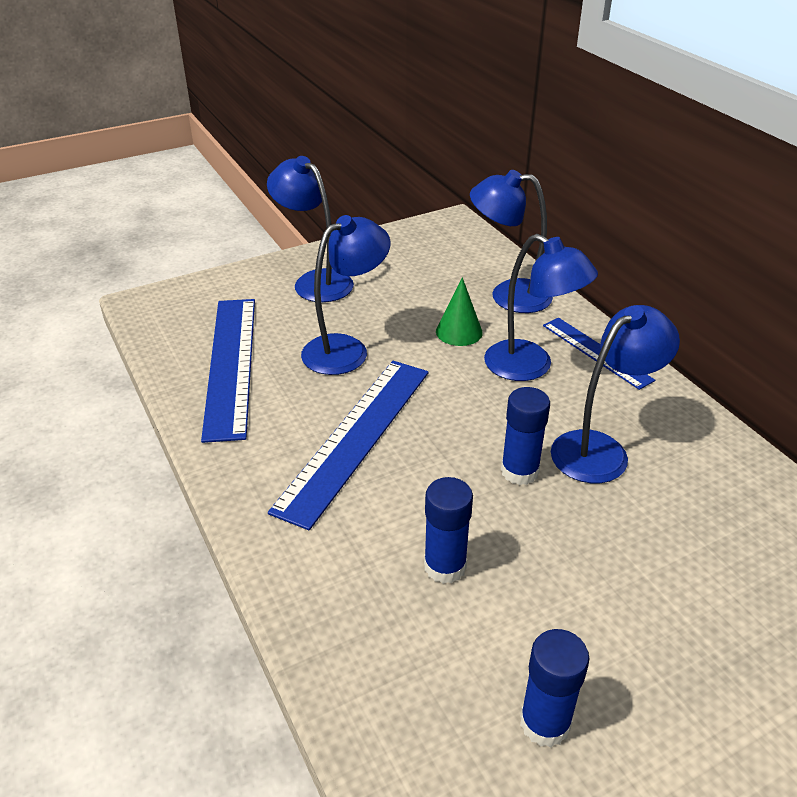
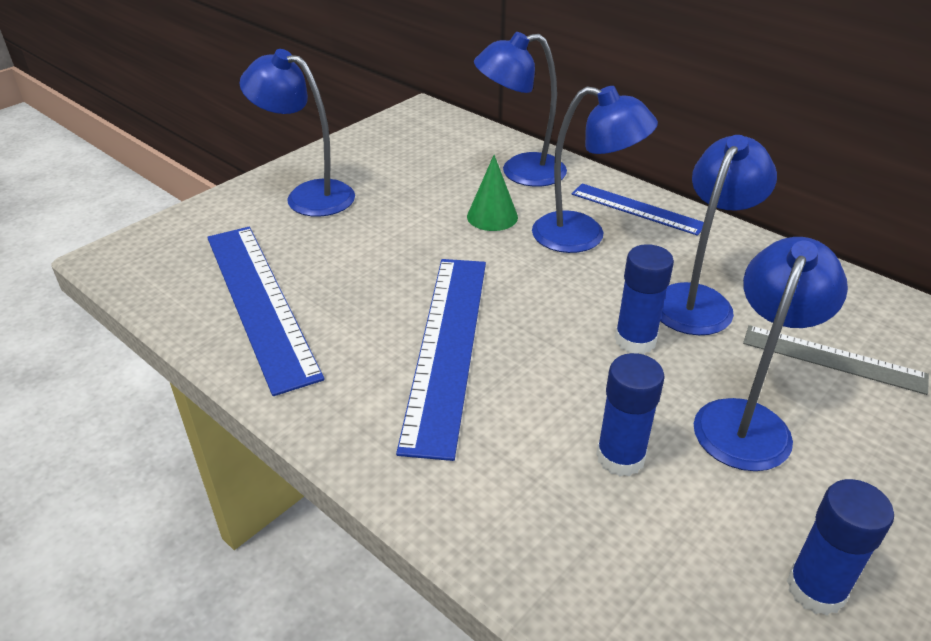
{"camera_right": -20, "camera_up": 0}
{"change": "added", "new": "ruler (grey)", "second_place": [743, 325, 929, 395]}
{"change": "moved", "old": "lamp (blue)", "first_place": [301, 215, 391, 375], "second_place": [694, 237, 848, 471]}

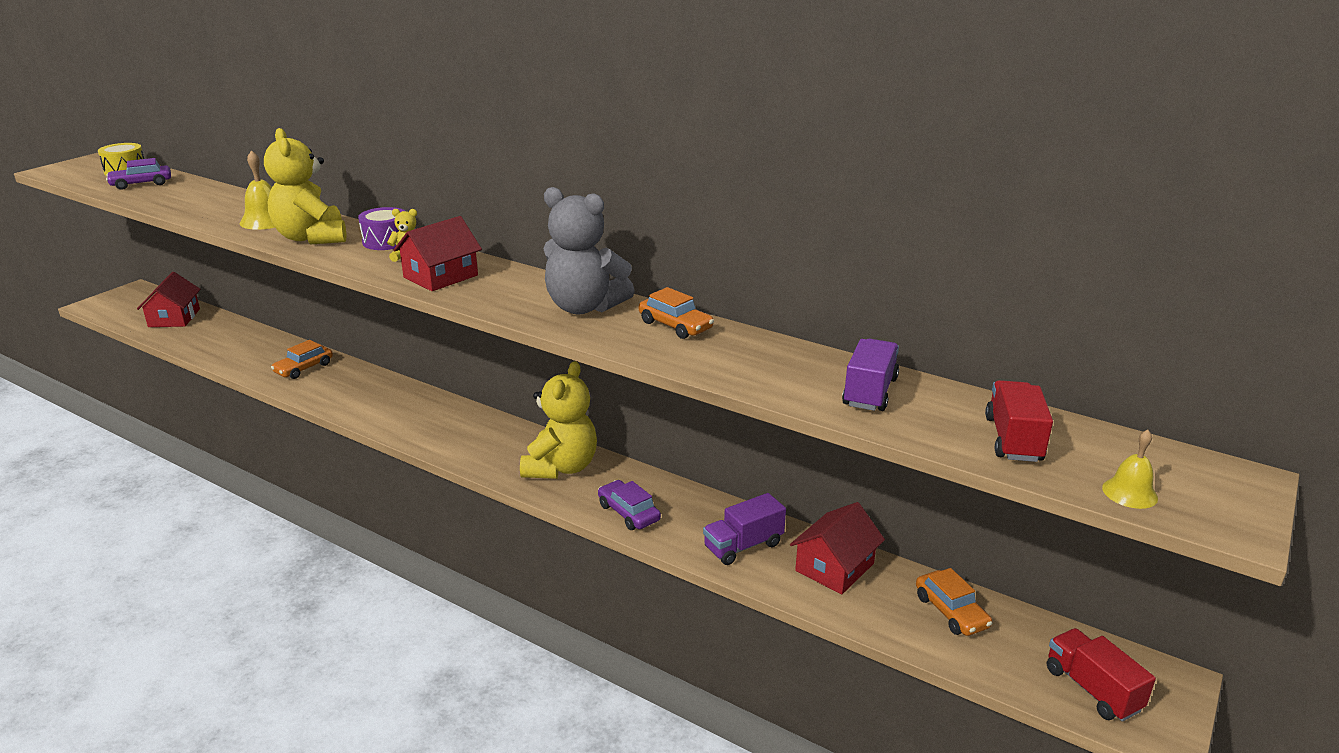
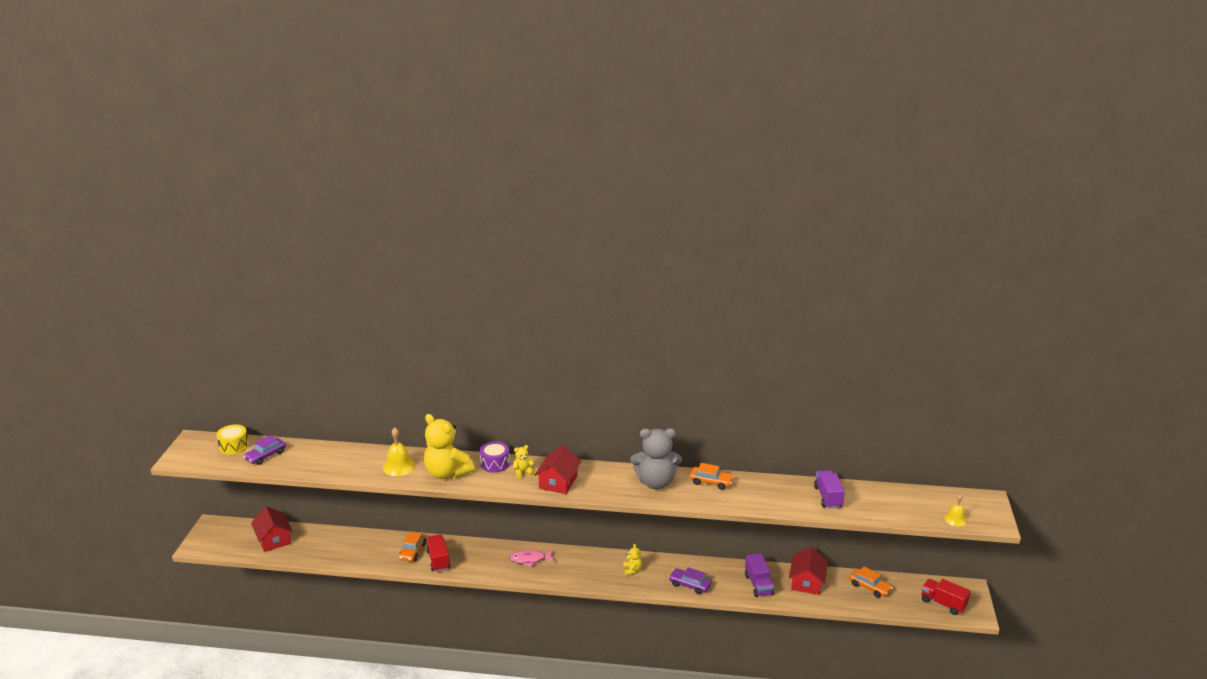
{"camera_right": -25, "camera_up": 0}
{"change": "added", "new": "fish (pink)", "second_place": [509, 550, 555, 566]}
{"change": "moved", "old": "truck (red)", "first_place": [985, 380, 1053, 462], "second_place": [426, 534, 450, 572]}
{"change": "turned", "old": "truck (purple)", "first_place": [703, 493, 786, 565], "second_place": [745, 553, 774, 597], "degrees": -45}
{"change": "resized", "old": "teddy bear (yellow)", "first_place": [520, 361, 597, 479], "second_place": [623, 544, 642, 576], "factor": 0.44}

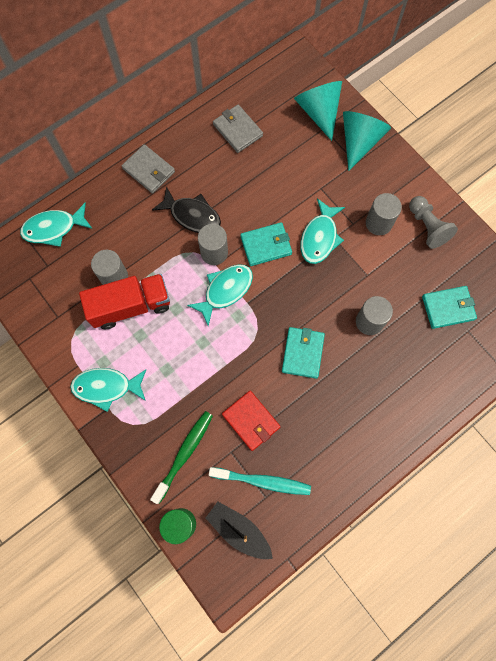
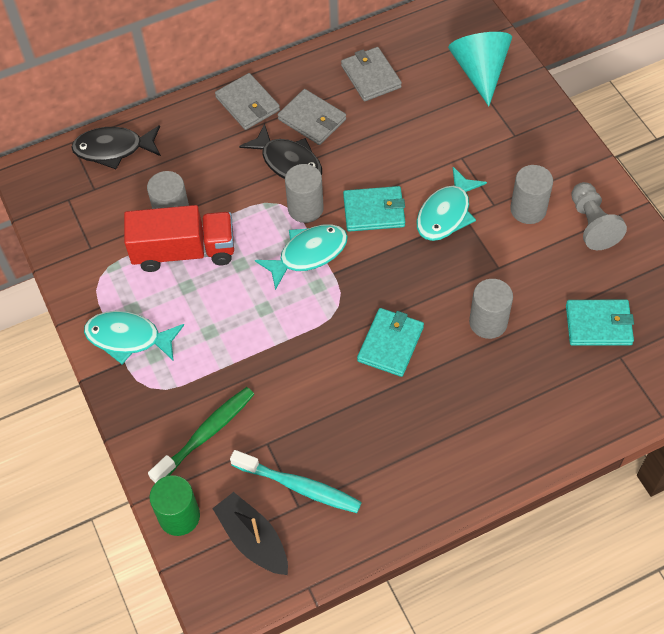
{"camera_right": 15, "camera_up": -15}
{"change": "removed", "old": "wallet (red)", "first_place": [222, 391, 280, 451]}
{"change": "removed", "old": "cone (turquoise)", "first_place": [343, 111, 391, 171]}
{"change": "added", "new": "wallet (grey)", "second_place": [278, 89, 346, 145]}
{"change": "recoloured", "old": "fish (turquoise)", "new": "fish (black)", "first_place": [20, 203, 93, 247], "second_place": [71, 125, 161, 169]}

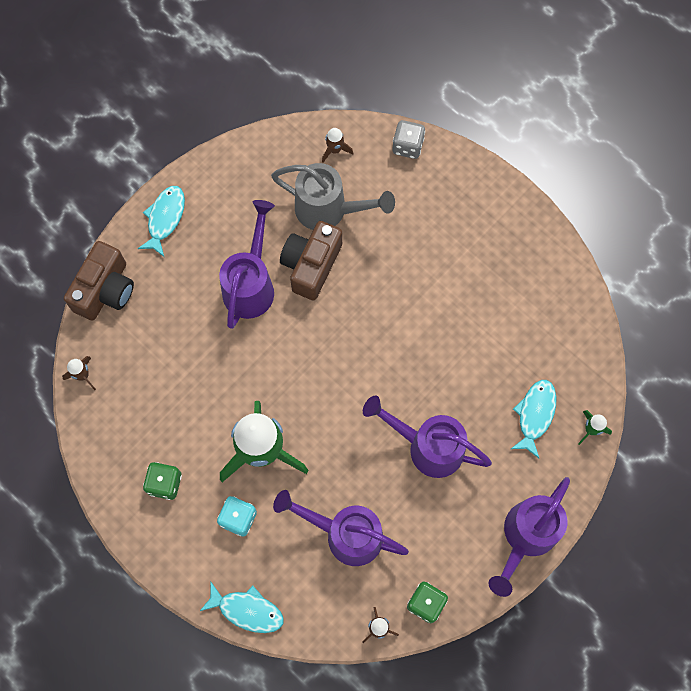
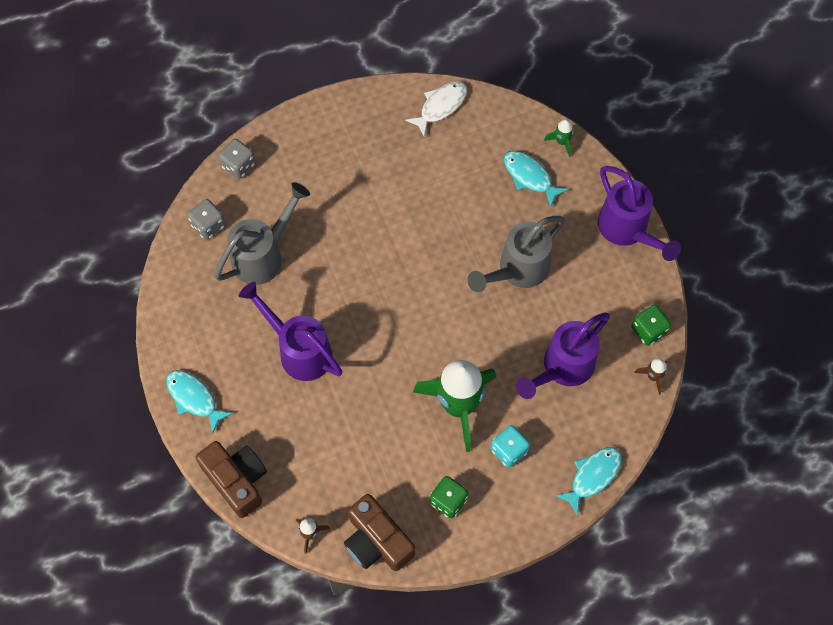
{"camera_right": -65, "camera_up": -5}
{"change": "added", "new": "fish (white)", "second_place": [405, 82, 467, 136]}
{"change": "moved", "old": "camera (brown)", "first_place": [280, 221, 342, 300], "second_place": [344, 494, 415, 571]}
{"change": "replaced", "old": "rocket (brown)", "new": "dice (grey)", "first_place": [322, 128, 353, 163], "second_place": [187, 199, 226, 240]}
{"change": "recoloured", "old": "watering can (purple)", "new": "watering can (grey)", "first_place": [363, 396, 492, 478], "second_place": [468, 216, 565, 292]}

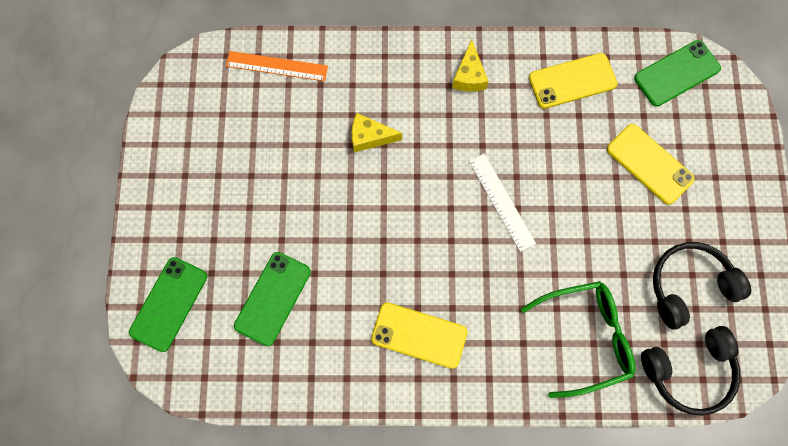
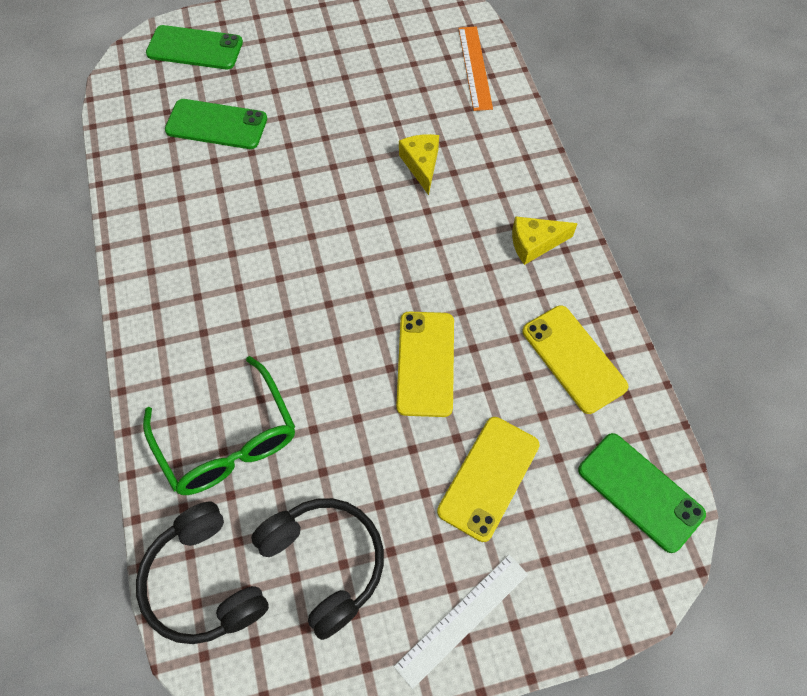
{"camera_right": 75, "camera_up": -10}
{"change": "moved", "old": "phone (yellow)", "first_place": [371, 302, 468, 369], "second_place": [396, 312, 454, 417]}
{"change": "moved", "old": "ruler (white)", "first_place": [469, 154, 536, 252], "second_place": [394, 554, 528, 689]}

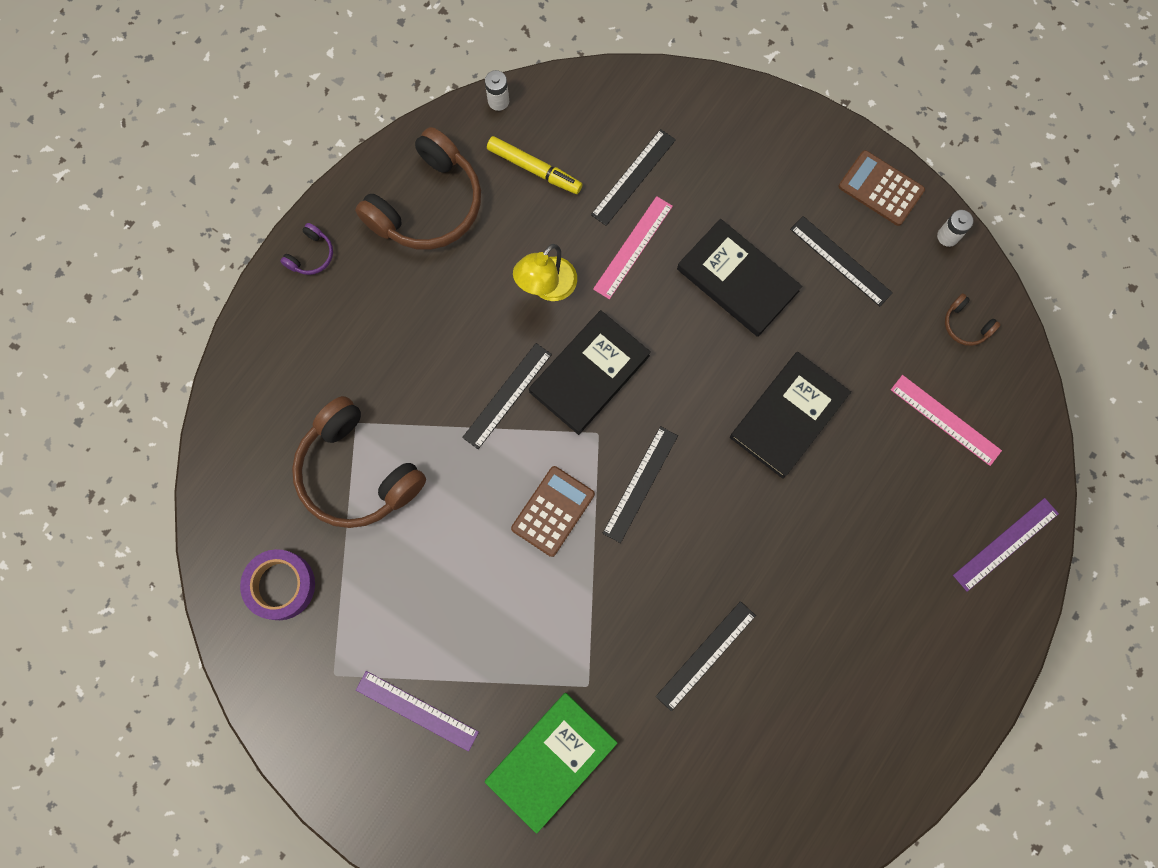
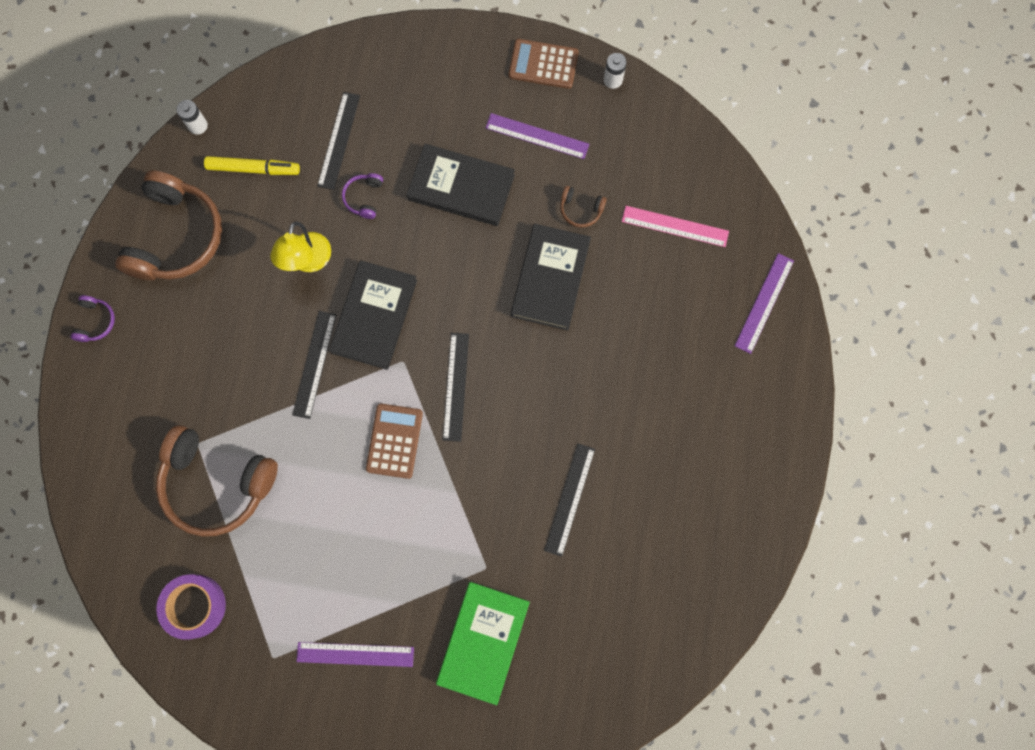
{"camera_right": -25, "camera_up": 0}
{"change": "moved", "old": "headphones (brown)", "first_place": [945, 293, 1001, 346], "second_place": [560, 186, 607, 228]}
{"change": "replaced", "old": "ruler (pink)", "new": "headphones (purple)", "first_place": [593, 196, 673, 299], "second_place": [342, 173, 383, 219]}
{"change": "recoloured", "old": "ruler (black)", "new": "ruler (purple)", "first_place": [790, 216, 893, 307], "second_place": [485, 113, 589, 159]}

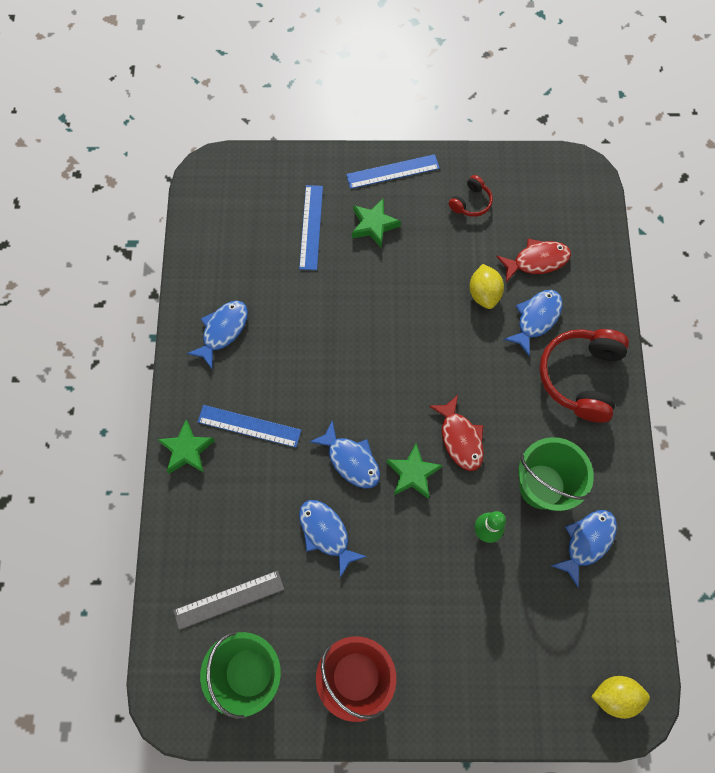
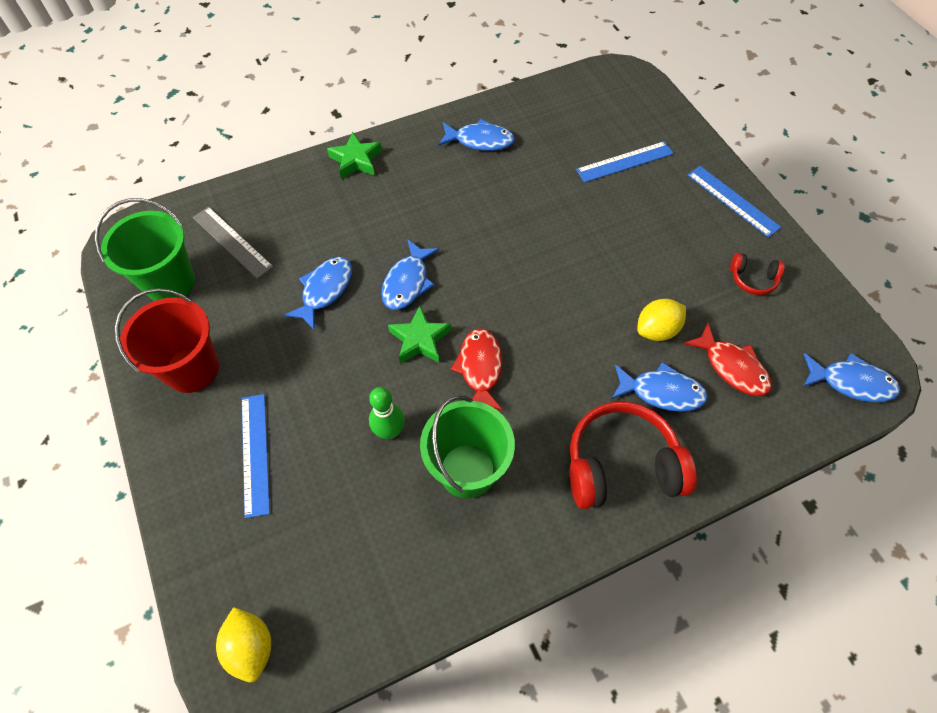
{"camera_right": 65, "camera_up": -10}
{"change": "removed", "old": "star (green)", "first_place": [352, 199, 401, 248]}
{"change": "moved", "old": "ruler (blue)", "first_place": [198, 405, 301, 448], "second_place": [242, 394, 270, 518]}
{"change": "moved", "old": "fish (blue)", "first_place": [551, 510, 617, 588], "second_place": [803, 353, 901, 402]}
{"change": "turned", "old": "fish (red)", "first_place": [429, 395, 484, 471], "second_place": [450, 328, 503, 411], "degrees": 135}

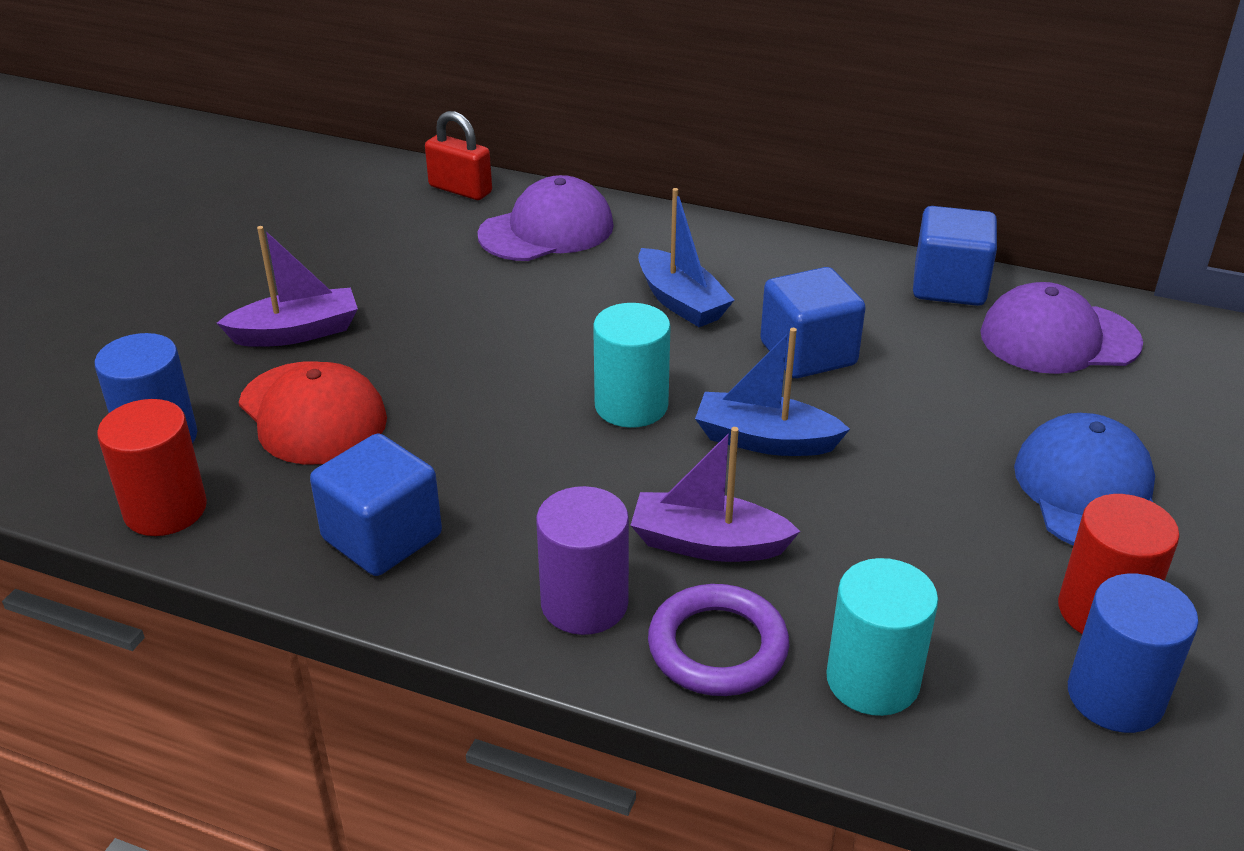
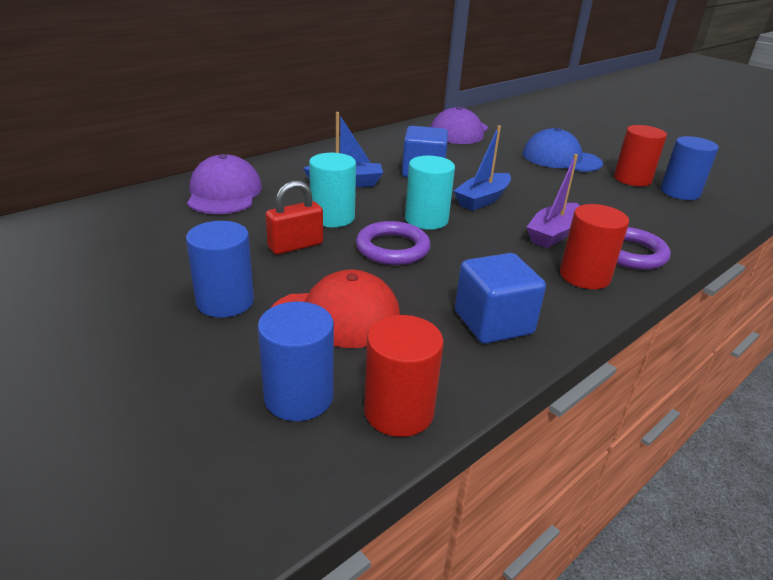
{"camera_right": -65, "camera_up": -5}
{"change": "removed", "old": "cube (blue)", "first_place": [913, 206, 997, 306]}
{"change": "added", "new": "ring (purple)", "second_place": [356, 221, 431, 265]}
{"change": "moved", "old": "padlock (red)", "first_place": [425, 111, 492, 200], "second_place": [265, 181, 323, 255]}
{"change": "moved", "old": "cylinder (turquoise)", "first_place": [826, 558, 938, 716], "second_place": [309, 153, 356, 227]}
{"change": "replaced", "old": "boat (purple)", "new": "cylinder (blue)", "first_place": [217, 226, 358, 347], "second_place": [186, 221, 254, 318]}
{"change": "recoloured", "old": "cylinder (purple)", "new": "cylinder (red)", "first_place": [536, 486, 629, 635], "second_place": [560, 204, 629, 289]}

